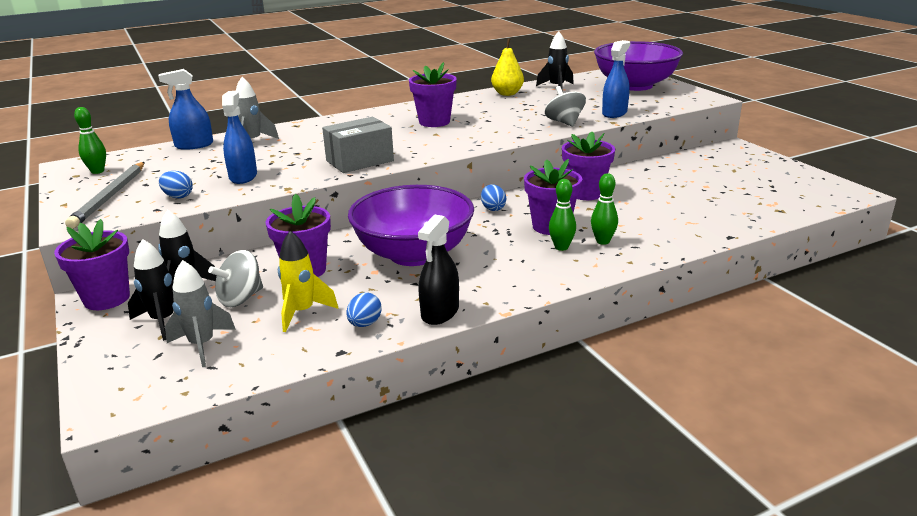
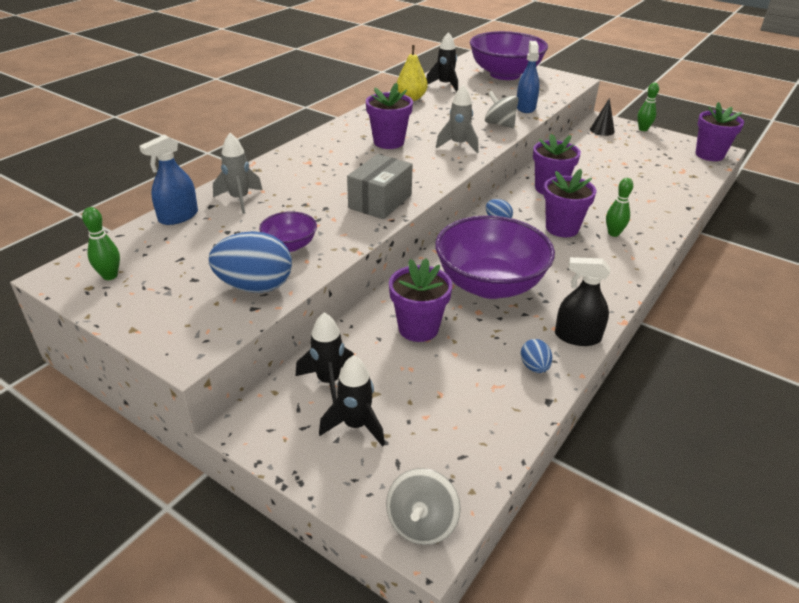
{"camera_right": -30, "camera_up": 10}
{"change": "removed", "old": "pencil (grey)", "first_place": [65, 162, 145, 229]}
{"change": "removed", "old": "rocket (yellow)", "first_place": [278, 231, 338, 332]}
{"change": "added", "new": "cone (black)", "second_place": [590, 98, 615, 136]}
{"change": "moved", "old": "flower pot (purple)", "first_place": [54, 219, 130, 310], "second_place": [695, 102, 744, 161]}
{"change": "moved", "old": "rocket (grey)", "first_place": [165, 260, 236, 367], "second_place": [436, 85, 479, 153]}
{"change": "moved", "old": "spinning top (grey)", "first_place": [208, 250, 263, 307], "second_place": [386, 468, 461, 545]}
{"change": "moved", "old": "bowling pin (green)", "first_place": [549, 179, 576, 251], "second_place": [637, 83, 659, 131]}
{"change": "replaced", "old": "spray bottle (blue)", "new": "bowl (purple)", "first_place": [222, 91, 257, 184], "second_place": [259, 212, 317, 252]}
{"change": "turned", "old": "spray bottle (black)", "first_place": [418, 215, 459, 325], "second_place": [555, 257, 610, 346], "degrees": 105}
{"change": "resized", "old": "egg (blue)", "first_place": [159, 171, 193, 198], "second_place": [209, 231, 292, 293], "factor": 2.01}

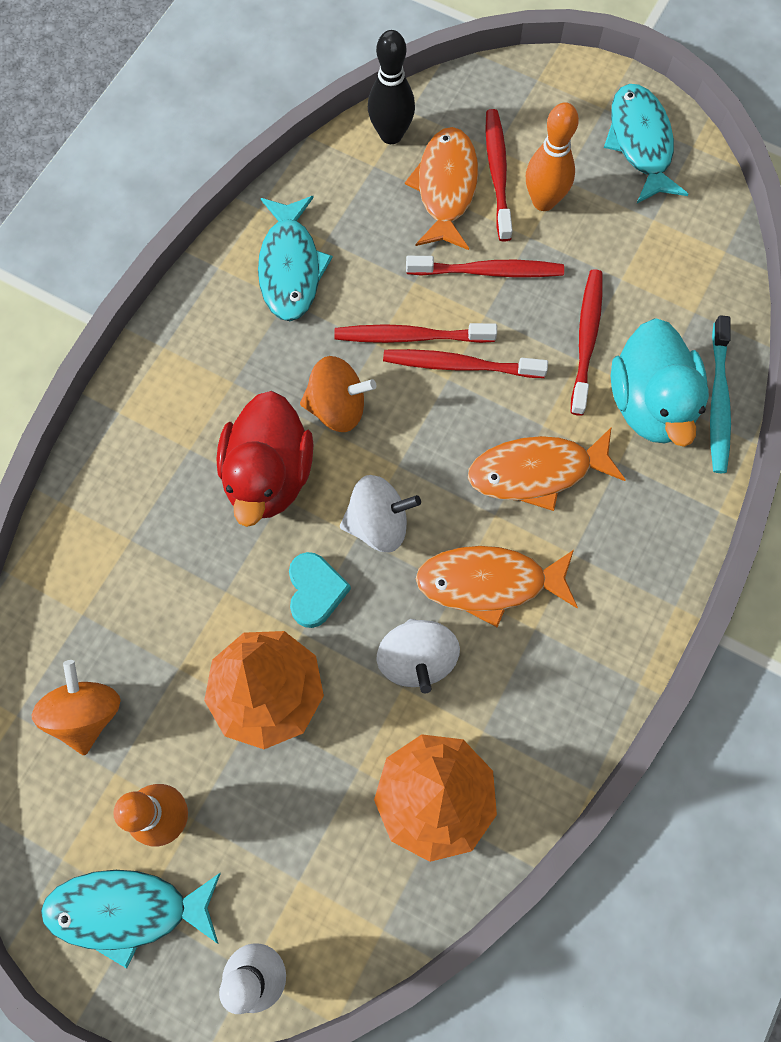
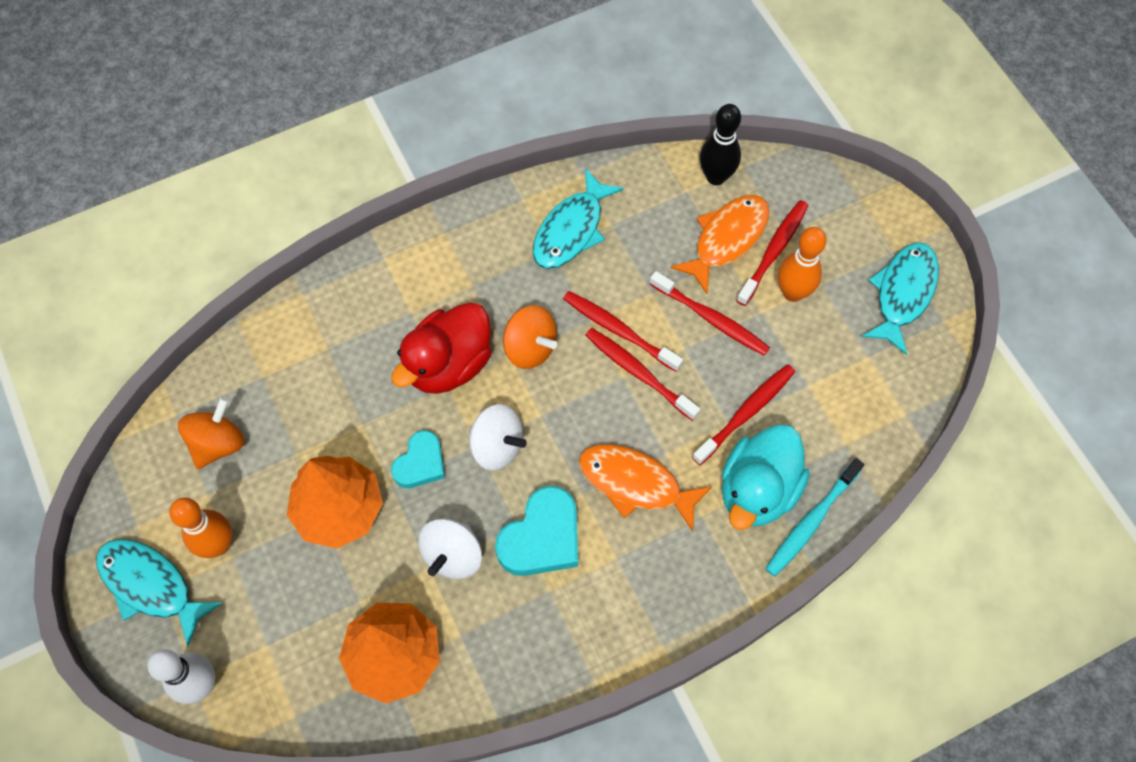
{"camera_right": 35, "camera_up": -5}
{"change": "replaced", "old": "fish (orange)", "new": "heart (turquoise)", "first_place": [416, 546, 578, 627], "second_place": [495, 486, 578, 576]}

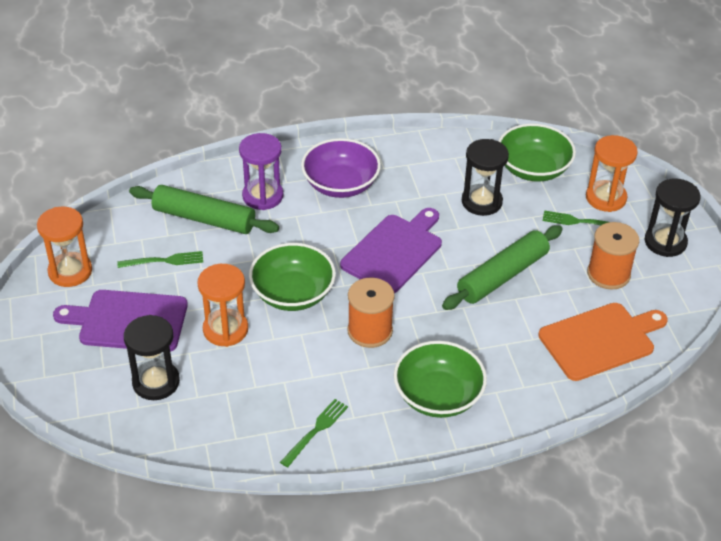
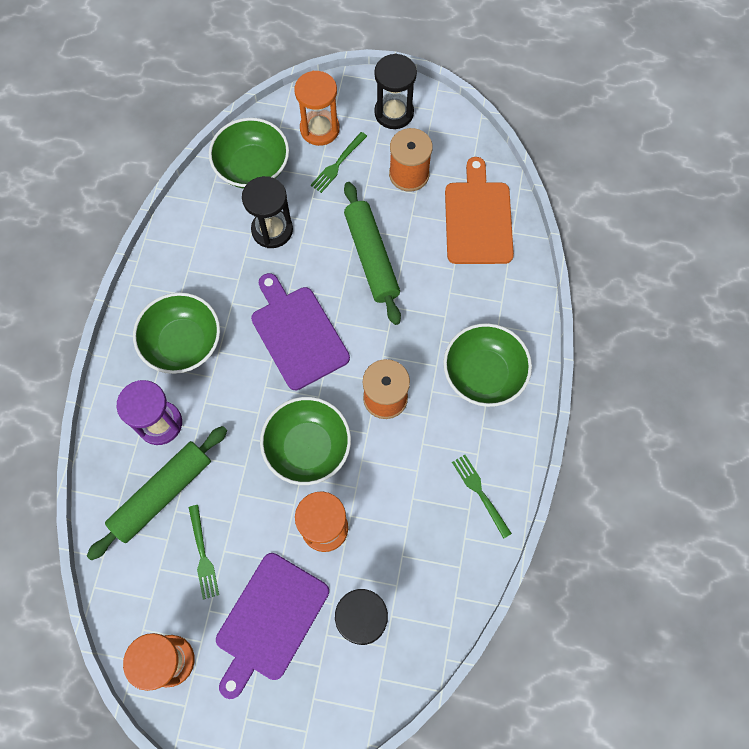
{"camera_right": -65, "camera_up": 25}
{"change": "recoloured", "old": "bowl (purple)", "new": "bowl (green)", "first_place": [301, 138, 381, 198], "second_place": [133, 292, 220, 374]}
{"change": "turned", "old": "fork (green)", "first_place": [117, 251, 203, 268], "second_place": [189, 505, 219, 600], "degrees": 150}

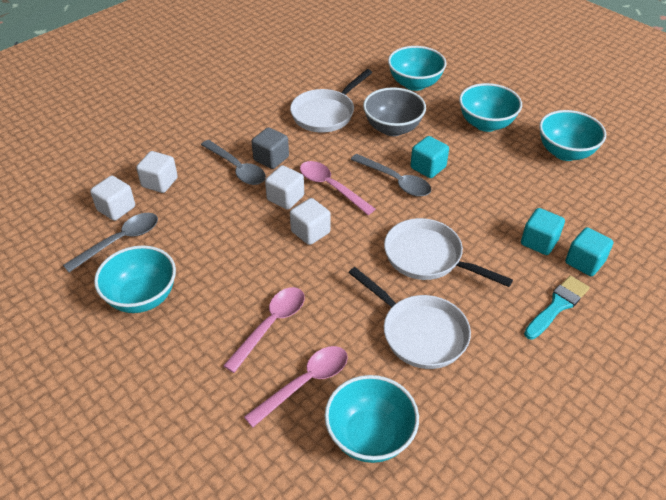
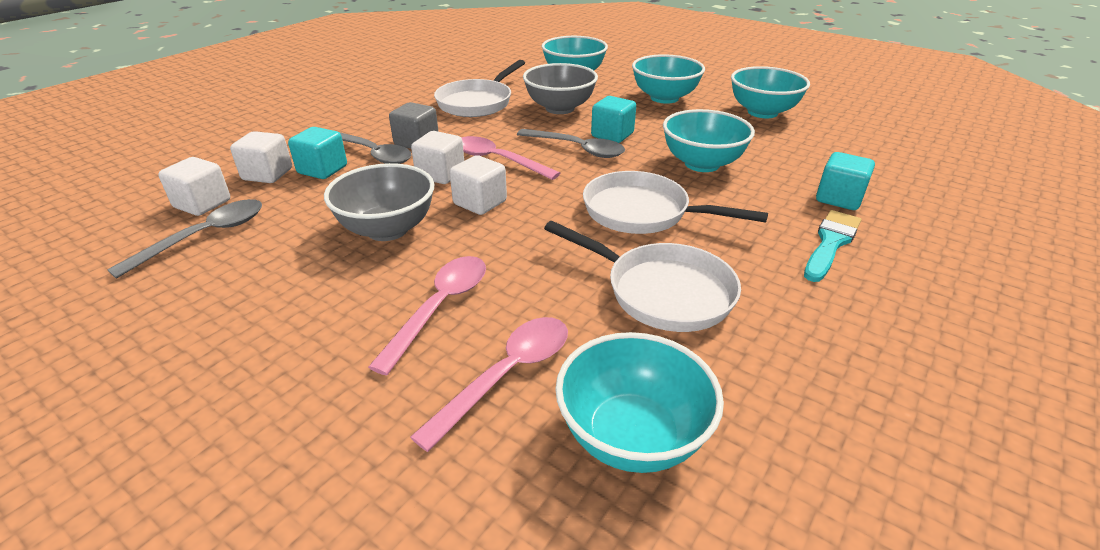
{"camera_right": -10, "camera_up": -10}
{"change": "added", "new": "bowl (grey)", "second_place": [324, 163, 434, 241]}
{"change": "moved", "old": "bowl (turquoise)", "first_place": [94, 245, 176, 313], "second_place": [663, 109, 755, 172]}
{"change": "moved", "old": "cube (turquoise)", "first_place": [521, 208, 565, 255], "second_place": [288, 127, 347, 179]}

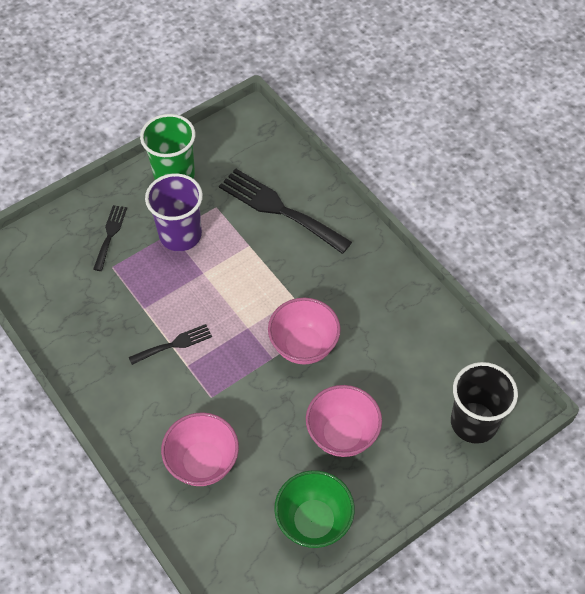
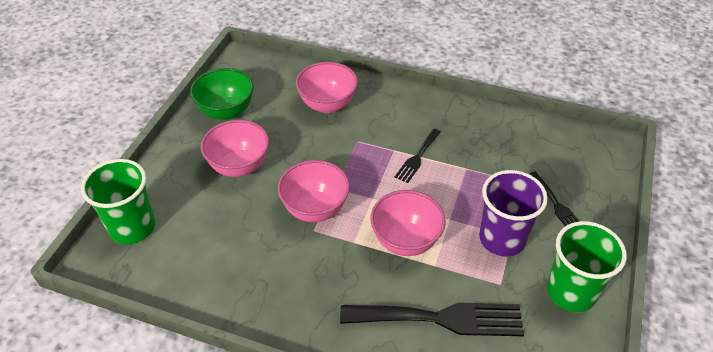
{"camera_right": 145, "camera_up": -10}
{"change": "added", "new": "bowl (pink)", "second_place": [370, 190, 446, 256]}
{"change": "recoloured", "old": "cup (black)", "new": "cup (green)", "first_place": [451, 362, 518, 444], "second_place": [81, 159, 155, 245]}

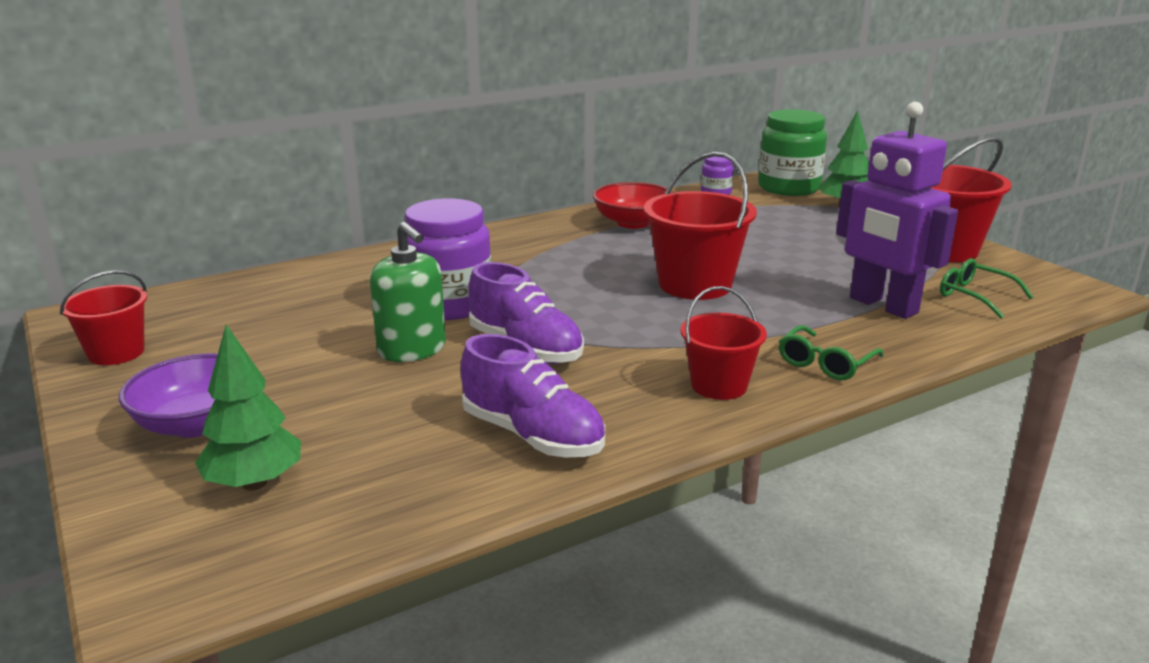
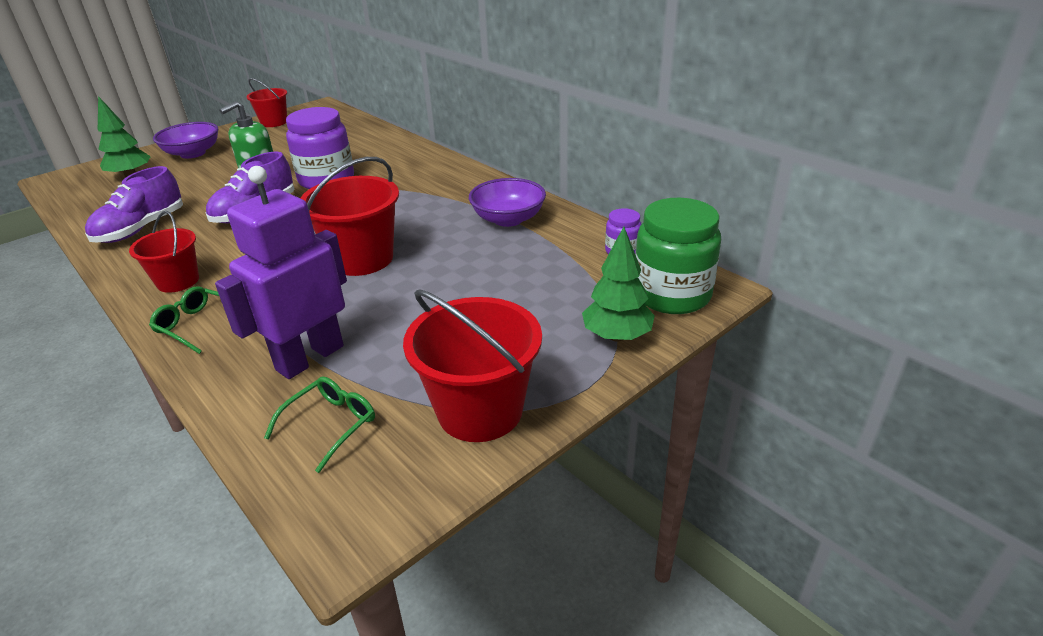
{"camera_right": 80, "camera_up": 10}
{"change": "recoloured", "old": "bowl (red)", "new": "bowl (purple)", "first_place": [593, 182, 673, 229], "second_place": [469, 178, 546, 227]}

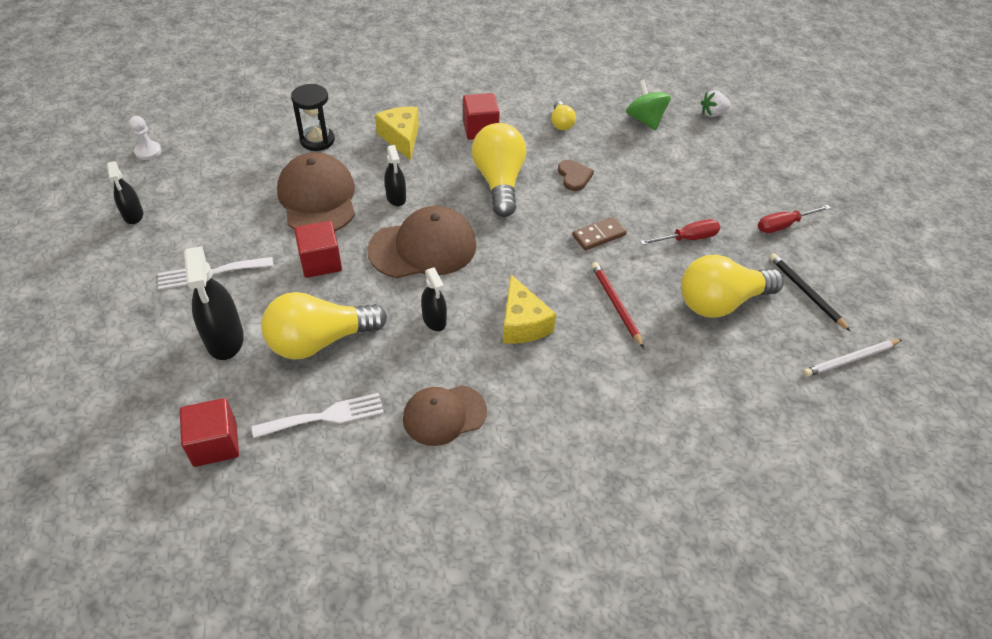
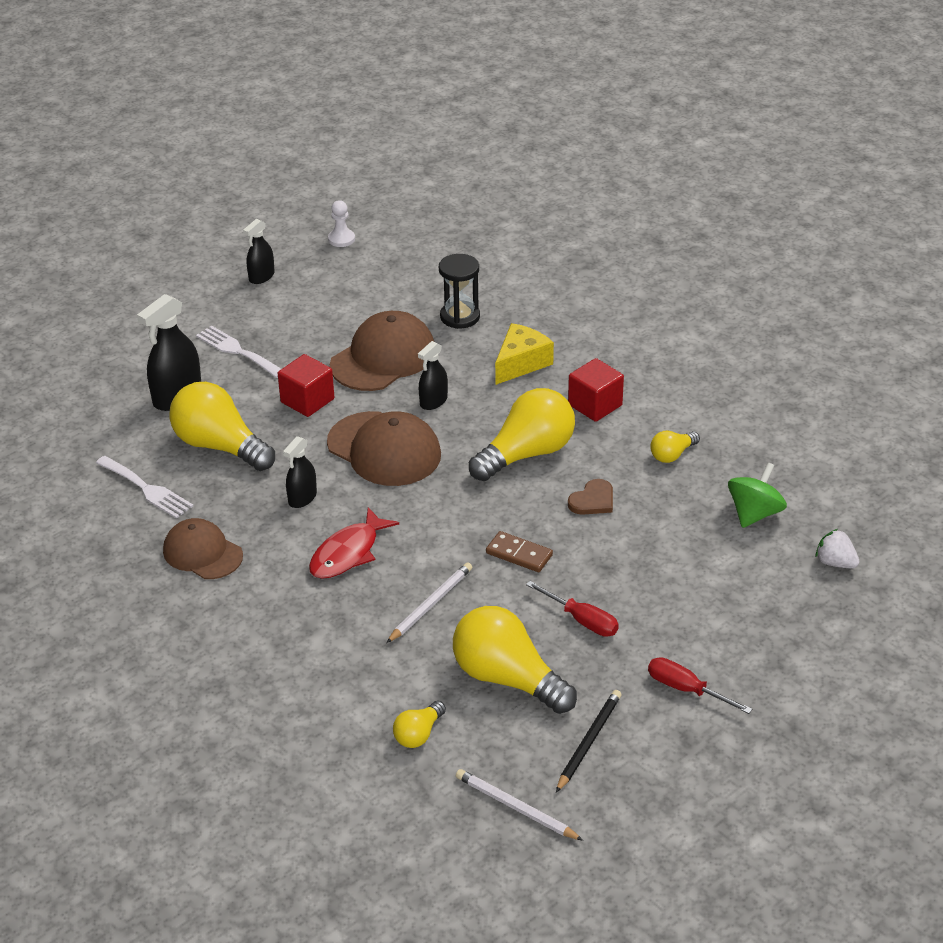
{"camera_right": 60, "camera_up": -10}
{"change": "removed", "old": "cube (red)", "first_place": [180, 398, 239, 467]}
{"change": "added", "new": "light bulb (yellow)", "second_place": [393, 701, 446, 748]}
{"change": "replaced", "old": "cheese (yellow)", "new": "fish (red)", "first_place": [503, 275, 556, 344], "second_place": [309, 507, 399, 579]}
{"change": "recoloured", "old": "pencil (red)", "new": "pencil (white)", "first_place": [591, 262, 644, 348], "second_place": [386, 562, 472, 643]}

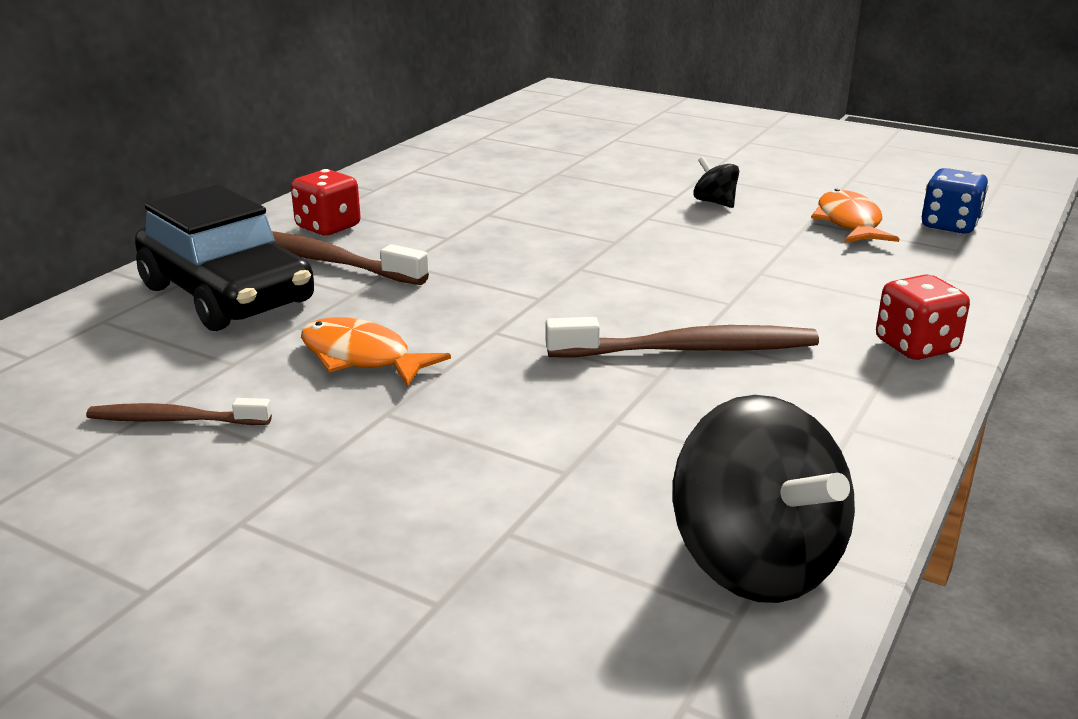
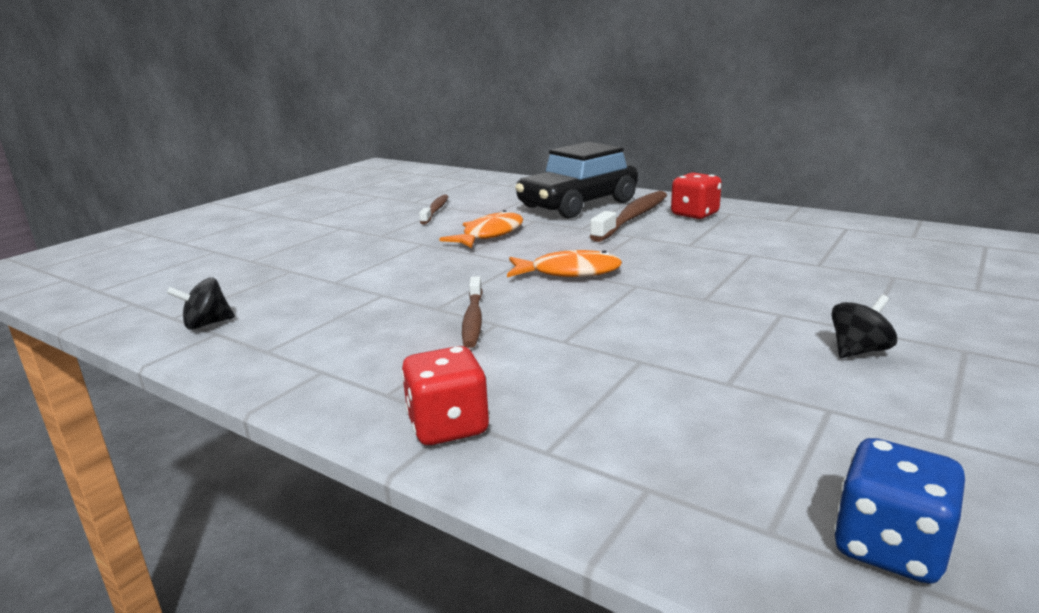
{"camera_right": 95, "camera_up": -5}
{"change": "moved", "old": "fish (orange)", "first_place": [811, 189, 899, 243], "second_place": [507, 250, 622, 277]}
{"change": "resized", "old": "toothbrush (brown)", "first_place": [546, 317, 819, 358], "second_place": [462, 276, 483, 348], "factor": 0.6}
{"change": "resized", "old": "spinning top (black)", "first_place": [673, 395, 855, 603], "second_place": [167, 277, 235, 330], "factor": 0.47}

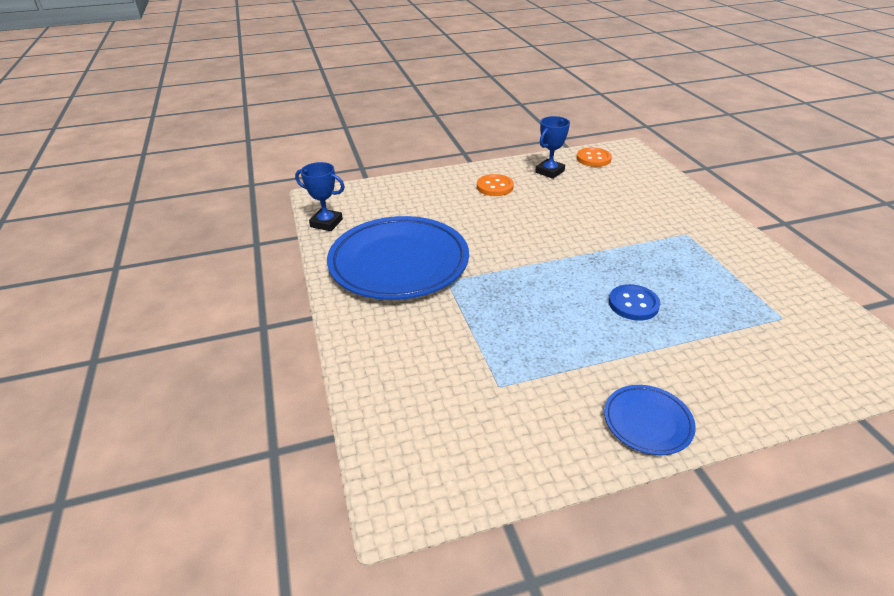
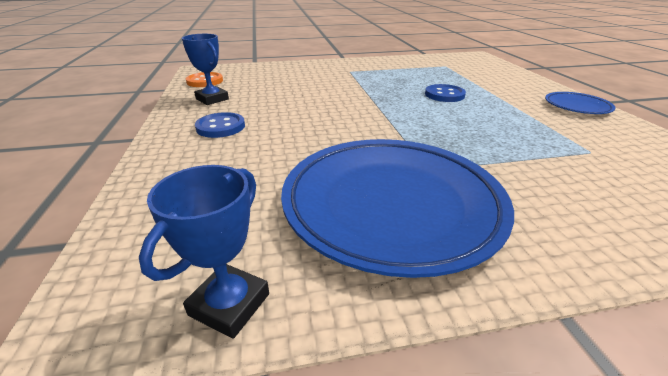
{"camera_right": -85, "camera_up": -5}
{"change": "recoloured", "old": "button (orange)", "new": "button (blue)", "first_place": [477, 174, 514, 196], "second_place": [195, 112, 245, 138]}

